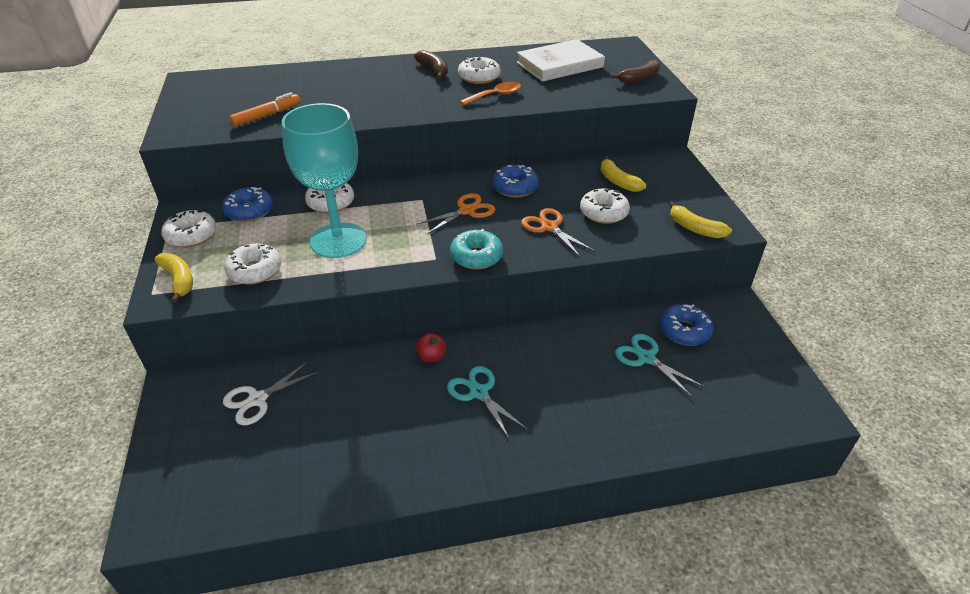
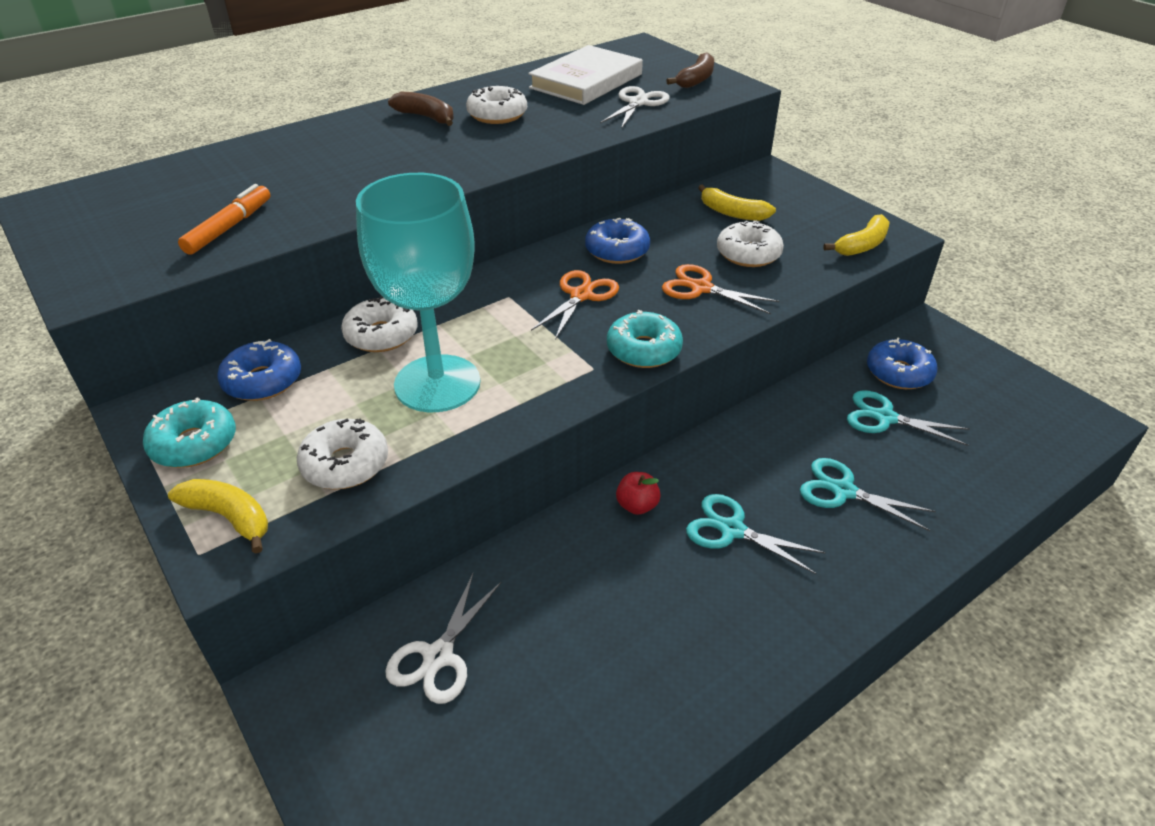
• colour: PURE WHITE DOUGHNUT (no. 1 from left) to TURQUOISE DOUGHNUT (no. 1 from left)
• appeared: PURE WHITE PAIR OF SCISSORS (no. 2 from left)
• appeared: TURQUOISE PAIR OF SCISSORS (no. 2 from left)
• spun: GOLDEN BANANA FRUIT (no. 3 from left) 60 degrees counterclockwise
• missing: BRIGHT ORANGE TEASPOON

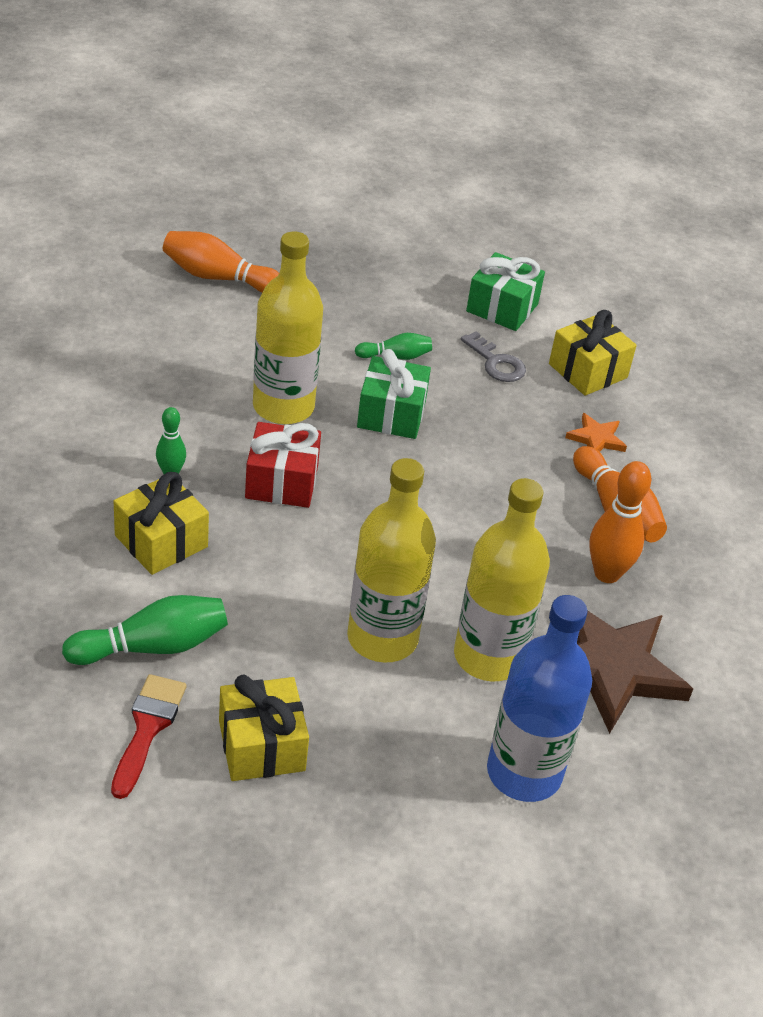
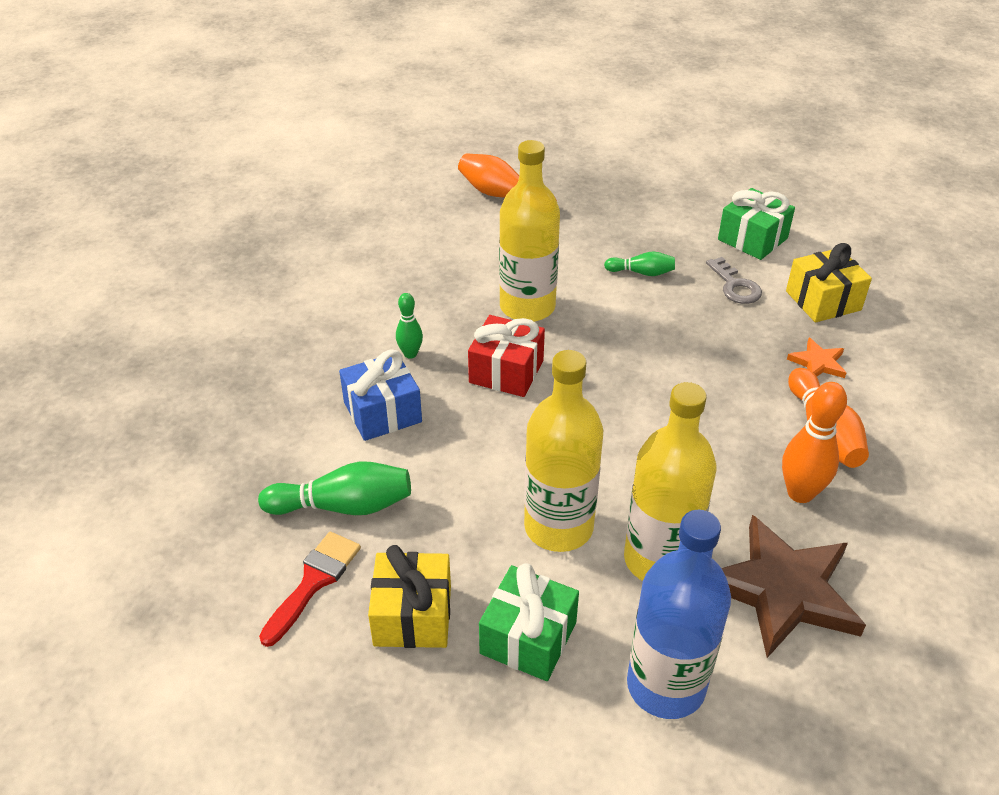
• colour: GOLDEN WRAPPED GIFT (no. 1 from left) to ROYAL BLUE WRAPPED GIFT
• relocated: GREEN WRAPPED GIFT (no. 1 from left)

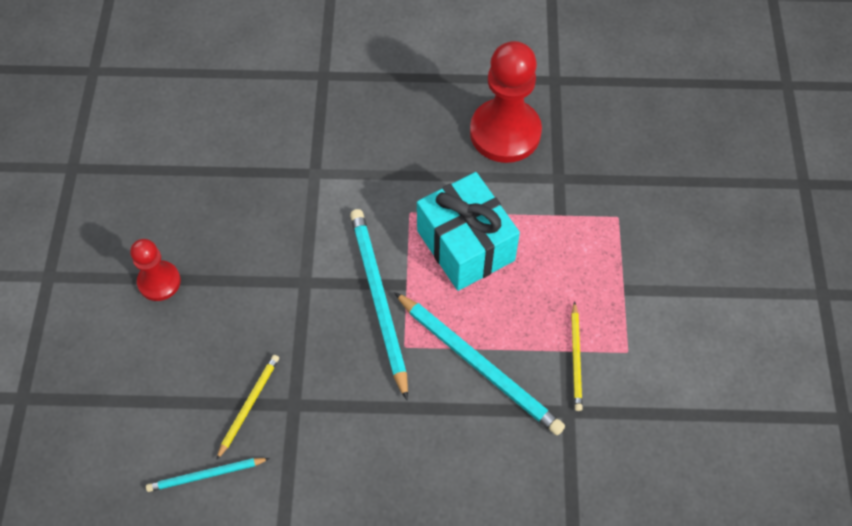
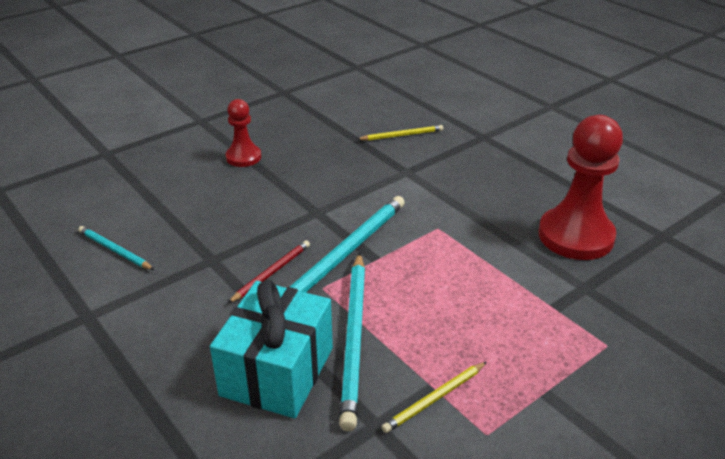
• relocated: TURQUOISE WRAPPED GIFT
• appeared: SCARLET WOODEN PENCIL
• relocated: GOLDEN WOODEN PENCIL (no. 1 from left)

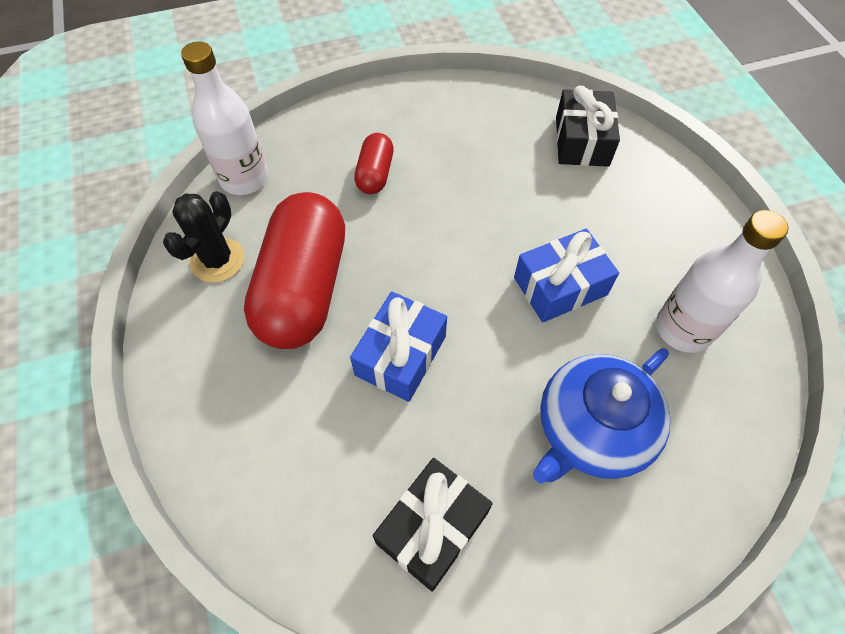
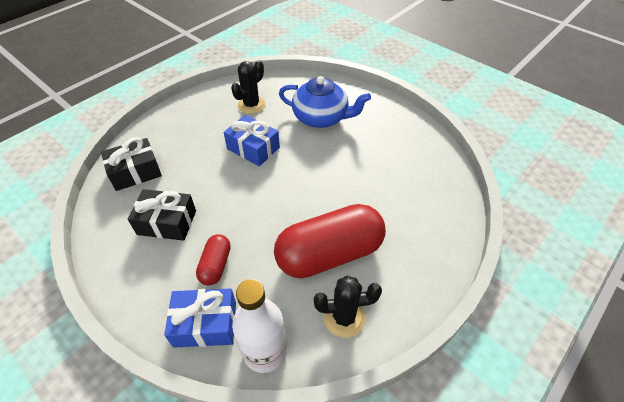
• relocated: JET-BLACK WRAPPED GIFT (no. 1 from left in the first image) to JET-BLACK WRAPPED GIFT (no. 2 from left)
• relocated: ROYAL BLUE WRAPPED GIFT (no. 1 from left)
• spun: SCARLET CAPSULE (no. 2 from left in the first image) 60 degrees counterclockwise
• exchanged: PURE WHITE BOTTLE (no. 2 from left) to JET-BLACK CACTUS (no. 1 from left)

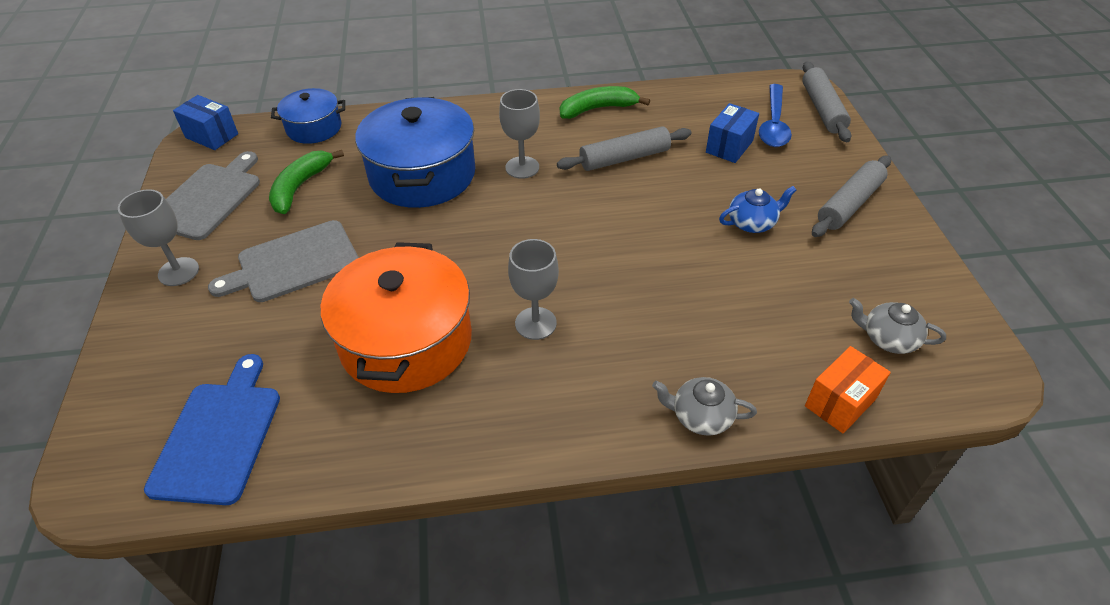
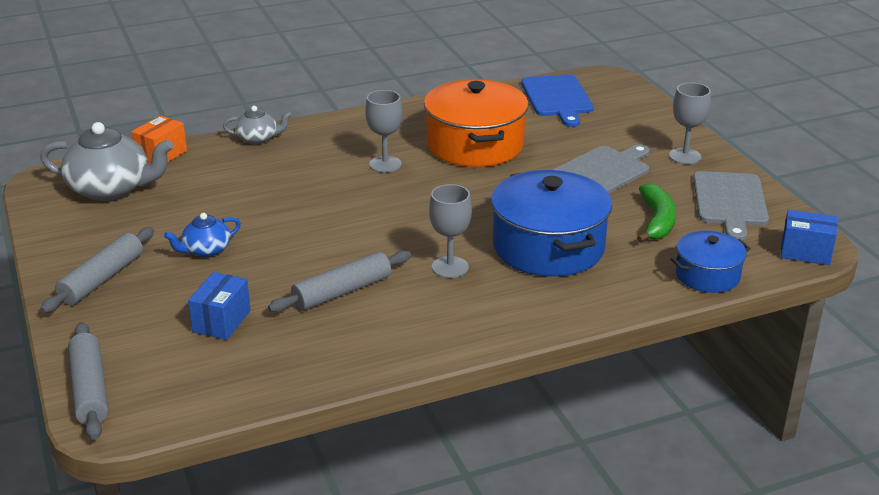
• size: GRAY TEAPOT (no. 2 from left in the first image) x1.88
• missing: GREEN BANANA FRUIT (no. 2 from left)
• missing: ROYAL BLUE TEASPOON

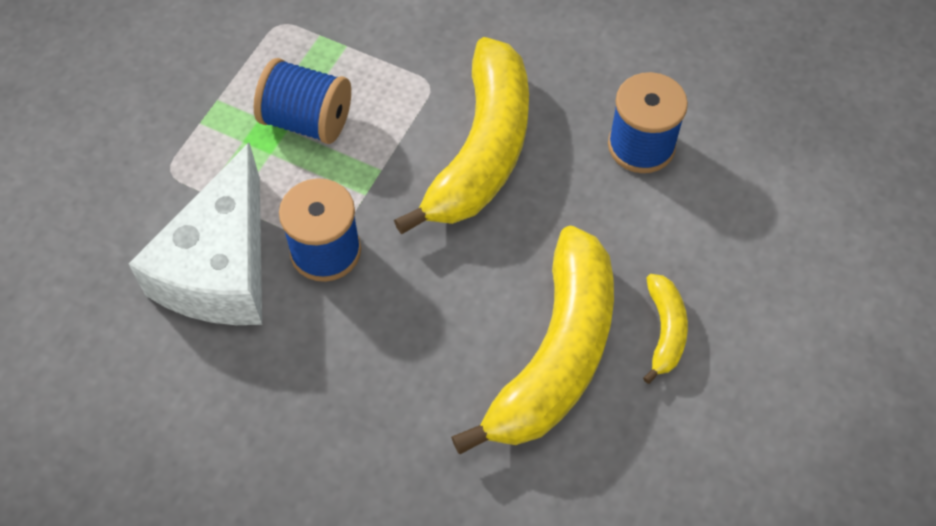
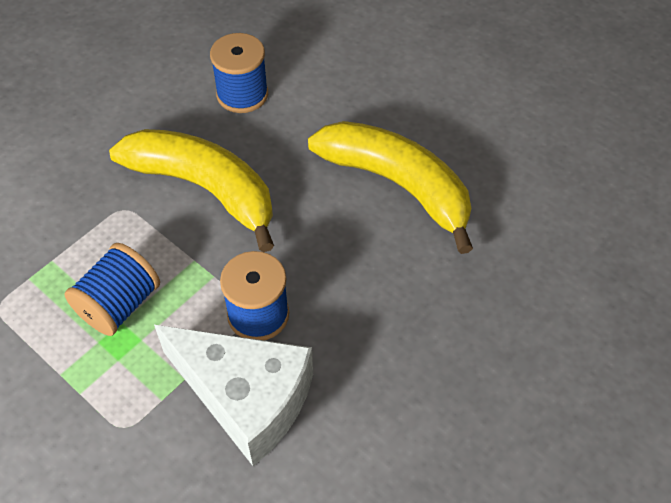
• missing: GOLDEN BANANA FRUIT (no. 3 from left)

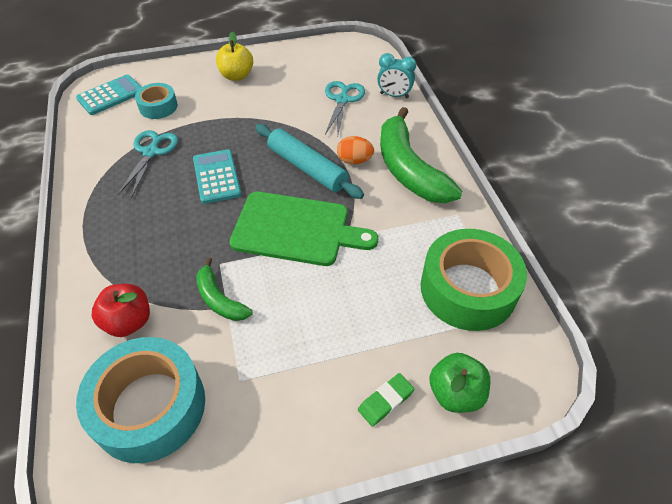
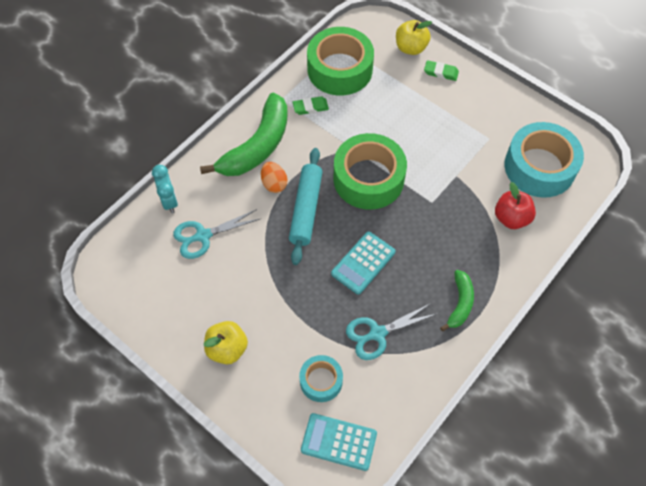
• appeared: GREEN GUM ERASER (no. 1 from left)
• exchanged: GREEN BREAD BOARD to GREEN TAPE (no. 2 from left)
• colour: GREEN TOY APPLE to GOLDEN TOY APPLE (no. 2 from left)
• relocated: GREEN BANANA FRUIT (no. 1 from left in the first image) to GREEN BANANA FRUIT (no. 2 from left)

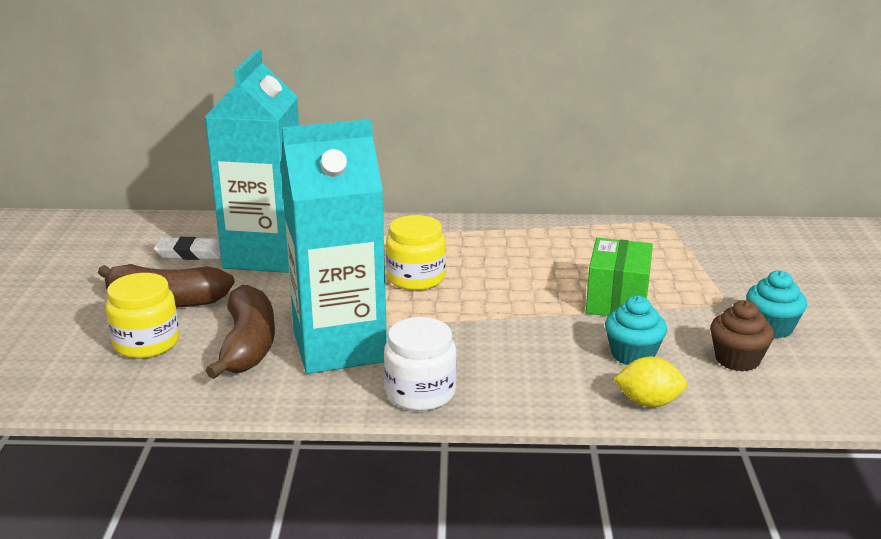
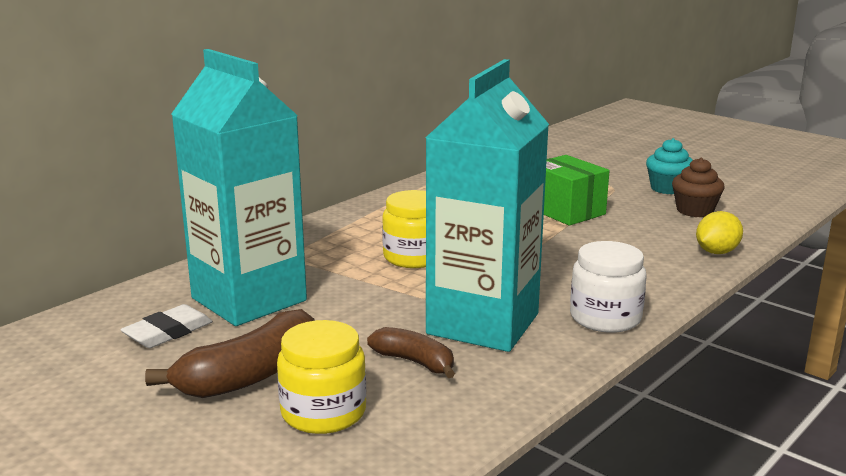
• size: DARK BROWN BANANA FRUIT (no. 2 from left) x0.60
• missing: TURQUOISE MUFFIN (no. 1 from left)

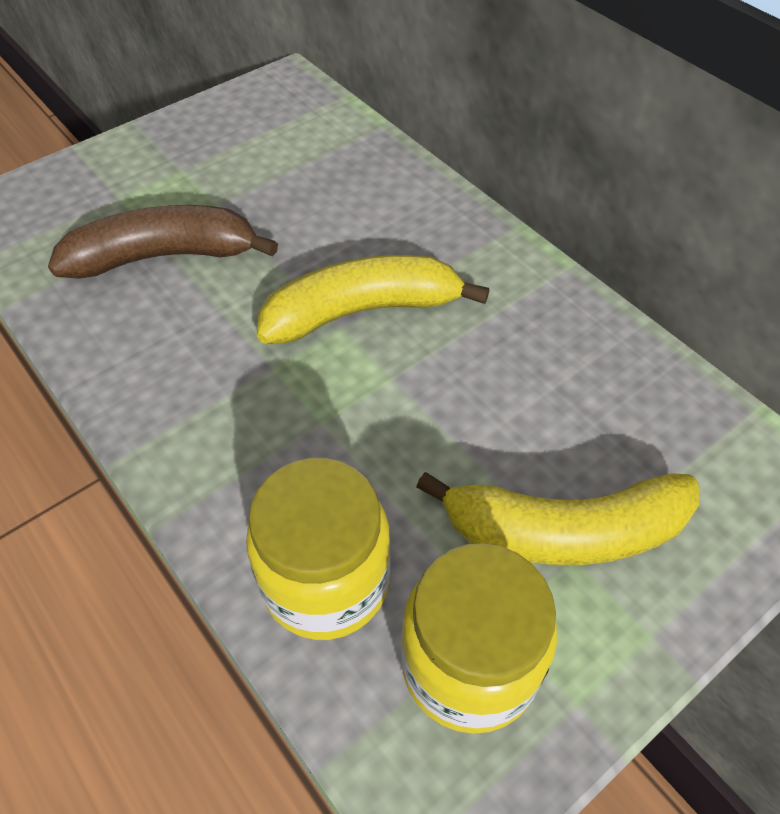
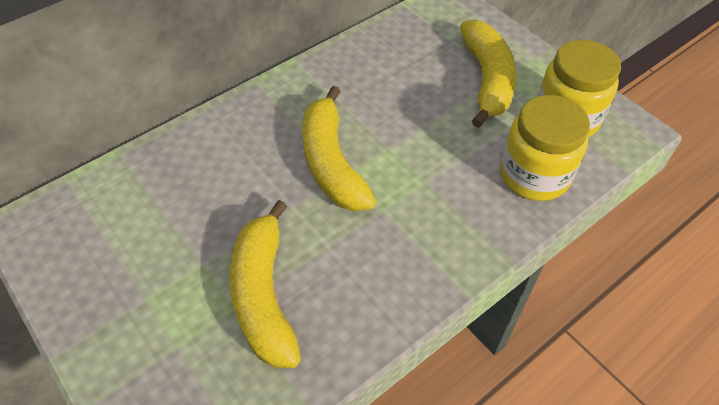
• colour: DARK BROWN BANANA FRUIT to GOLDEN BANANA FRUIT (no. 1 from left)

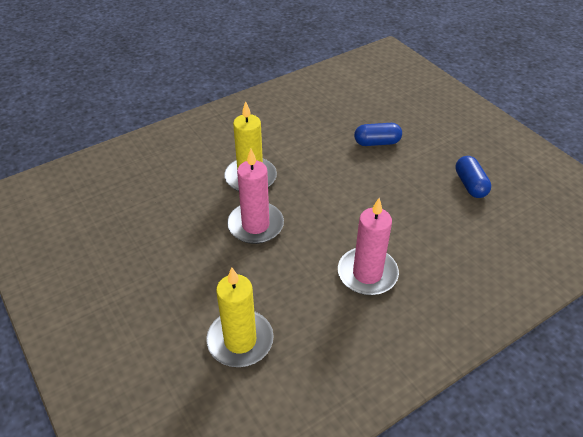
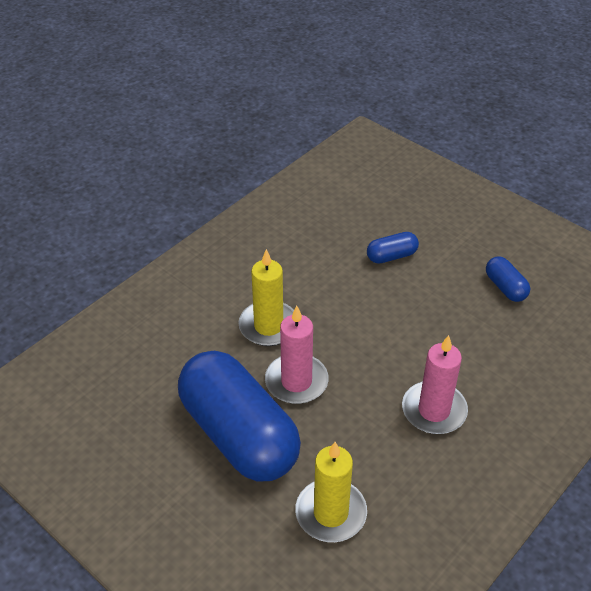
• appeared: ROYAL BLUE CAPSULE (no. 1 from left)

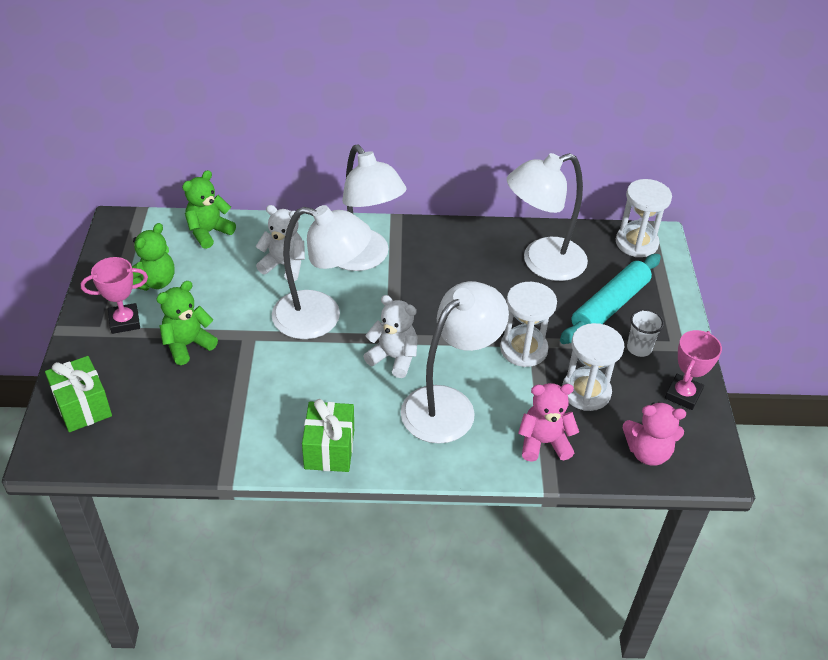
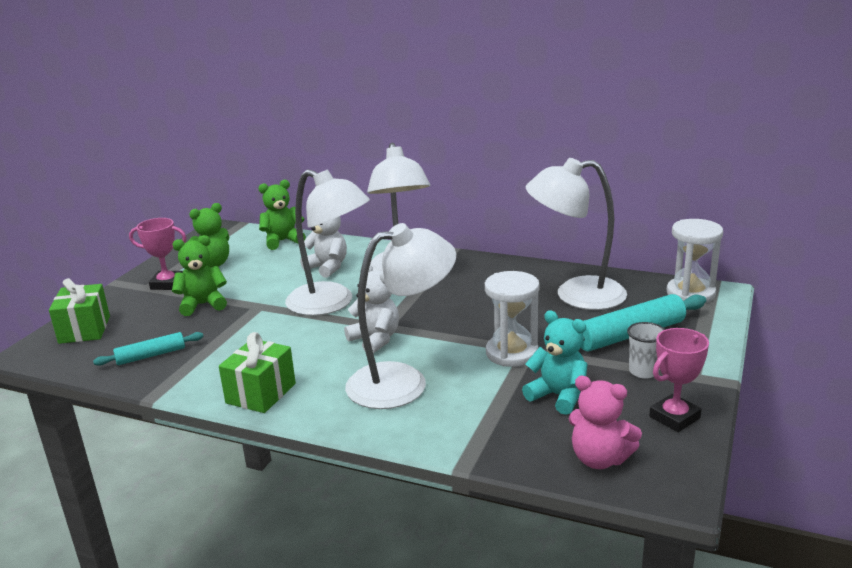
• appeared: TURQUOISE DOUGH ROLLER (no. 1 from left)
• exchanged: PURE WHITE SANDGLASS (no. 2 from left) to TURQUOISE STUFFED BEAR
• missing: ROSY STUFFED BEAR (no. 1 from left)

